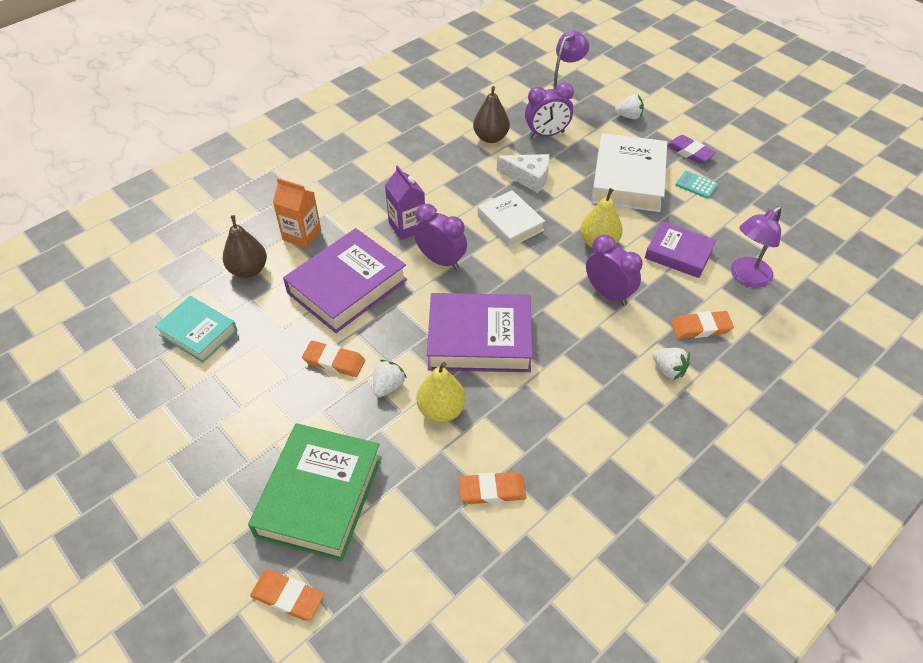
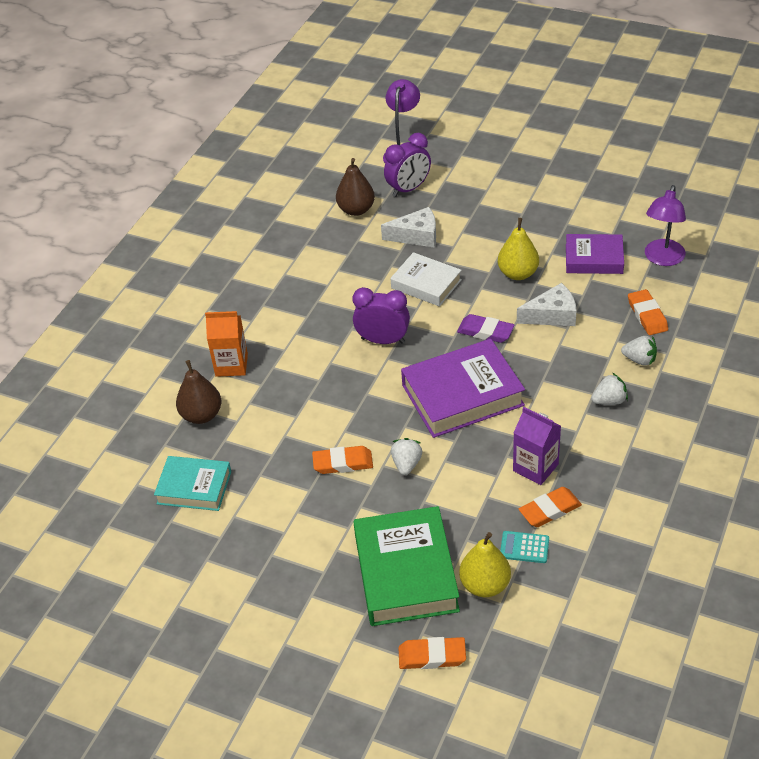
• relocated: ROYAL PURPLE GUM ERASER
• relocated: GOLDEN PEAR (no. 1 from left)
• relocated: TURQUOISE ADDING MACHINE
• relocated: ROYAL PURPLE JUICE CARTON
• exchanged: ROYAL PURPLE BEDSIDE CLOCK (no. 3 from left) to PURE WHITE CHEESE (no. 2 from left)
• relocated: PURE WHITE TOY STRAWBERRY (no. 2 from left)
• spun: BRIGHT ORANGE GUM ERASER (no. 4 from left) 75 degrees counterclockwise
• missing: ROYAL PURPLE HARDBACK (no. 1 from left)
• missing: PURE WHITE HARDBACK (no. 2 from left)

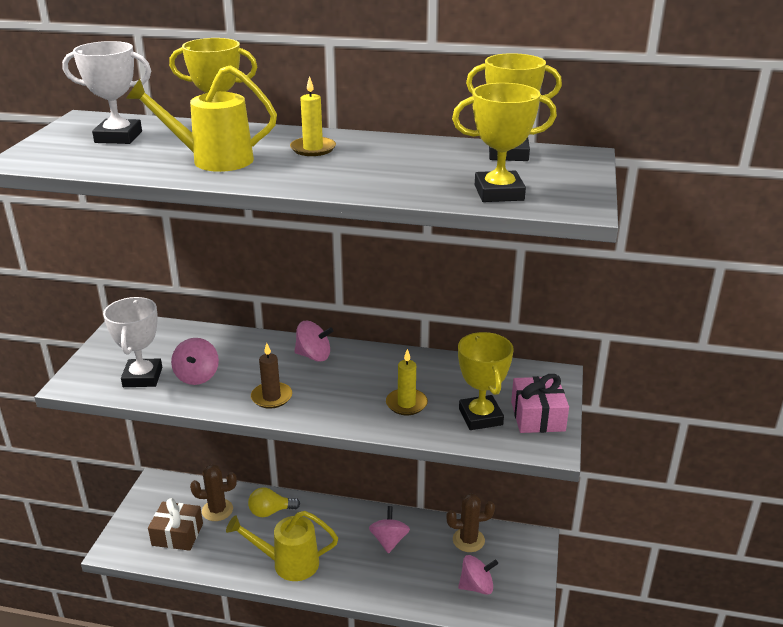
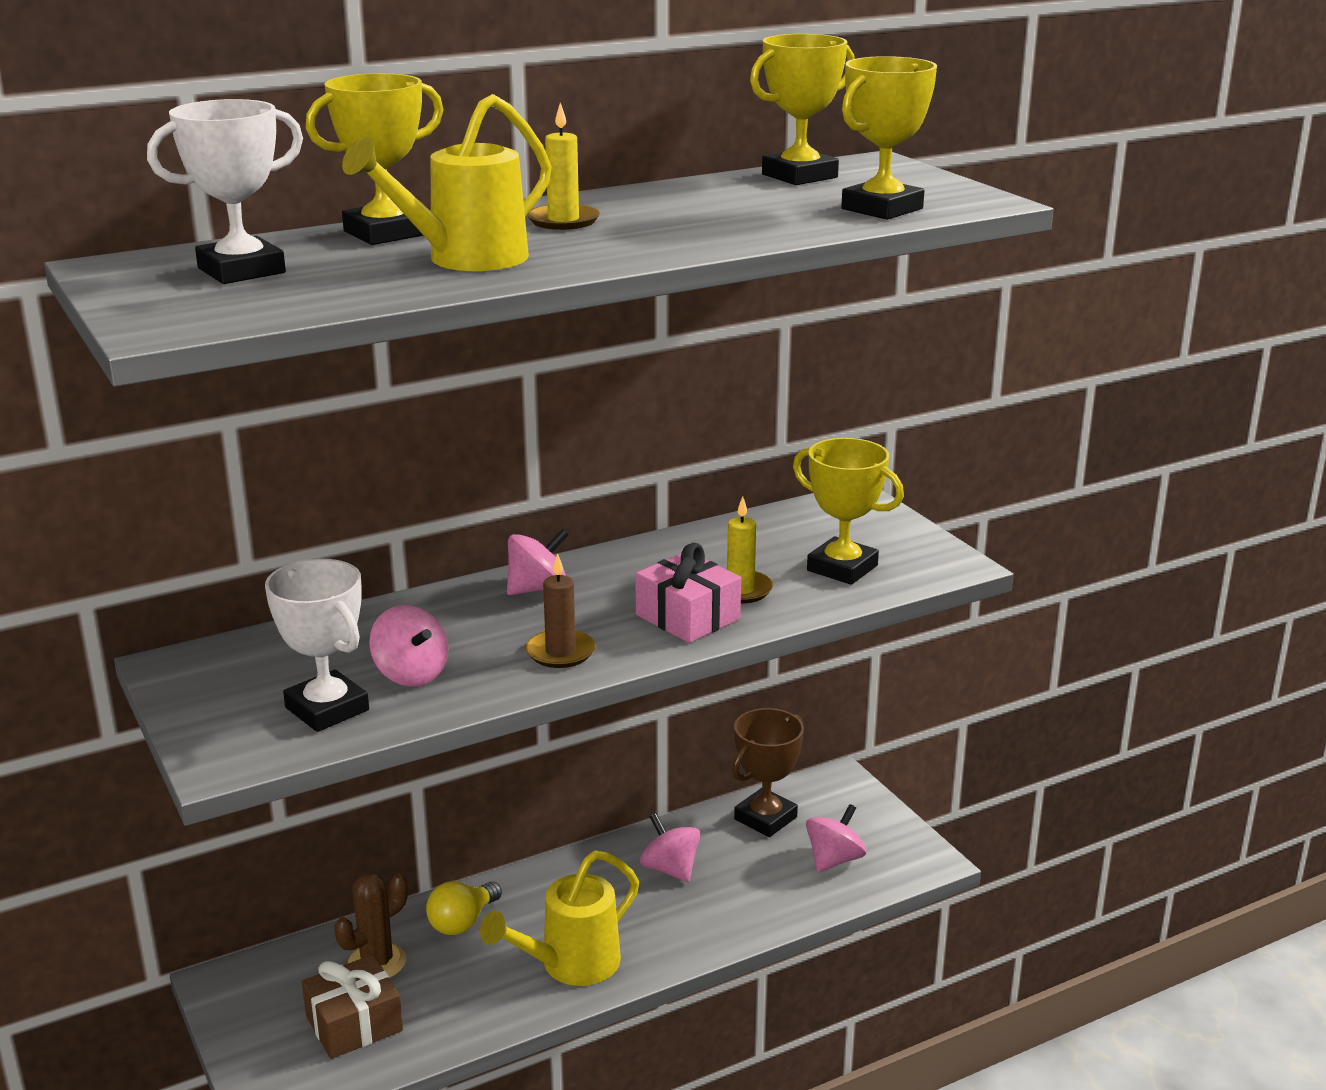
• relocated: ROSY WRAPPED GIFT
• exchanged: DARK BROWN CACTUS (no. 2 from left) to DARK BROWN PRIZE CUP

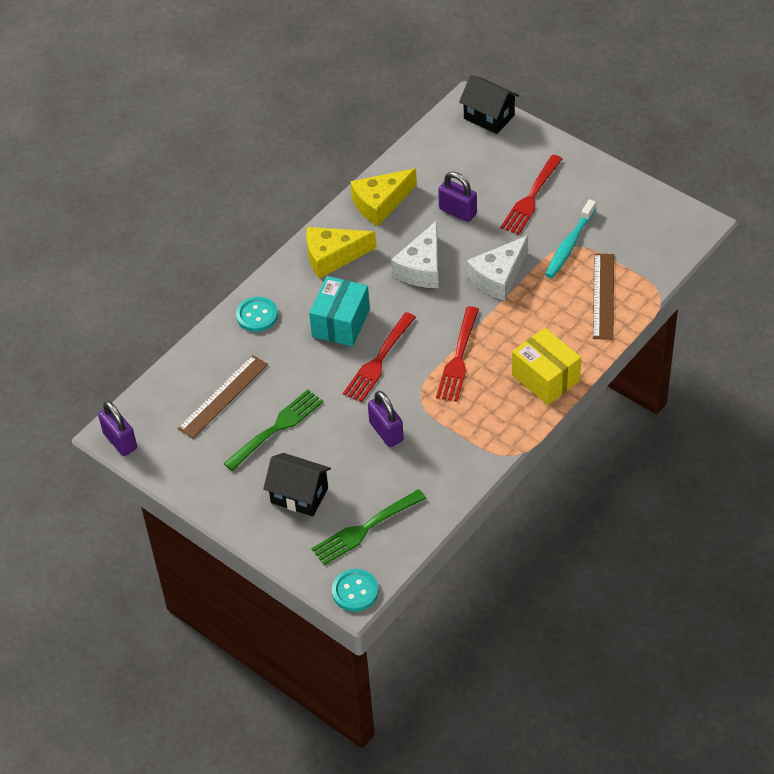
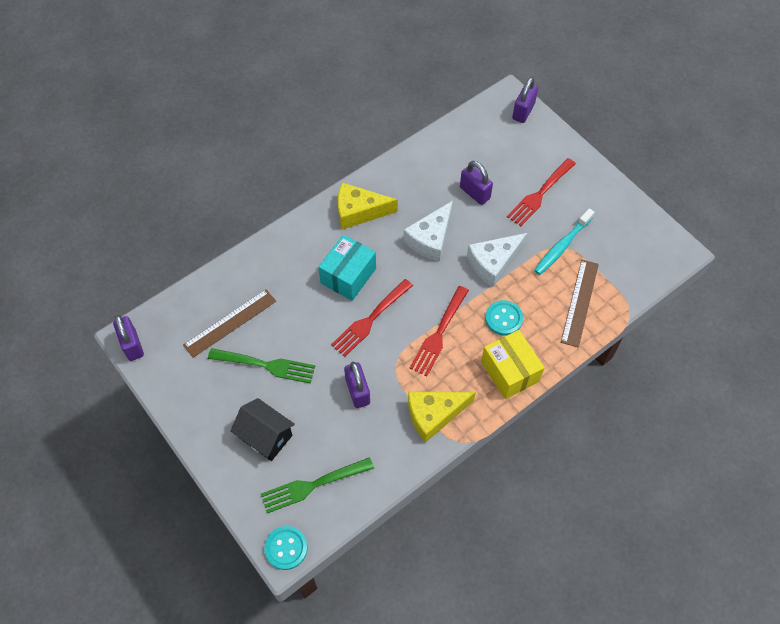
• spun: GREEN FORK (no. 1 from left) 45 degrees clockwise
• relocated: GOLDEN CHEESE (no. 2 from left)
• relocated: TURQUOISE SHIRT BUTTON (no. 1 from left in the first image) to TURQUOISE SHIRT BUTTON (no. 2 from left)
• exchanged: JET-BLACK TOY HOUSE (no. 2 from left) to ROYAL PURPLE SMALL LOCK (no. 4 from left)

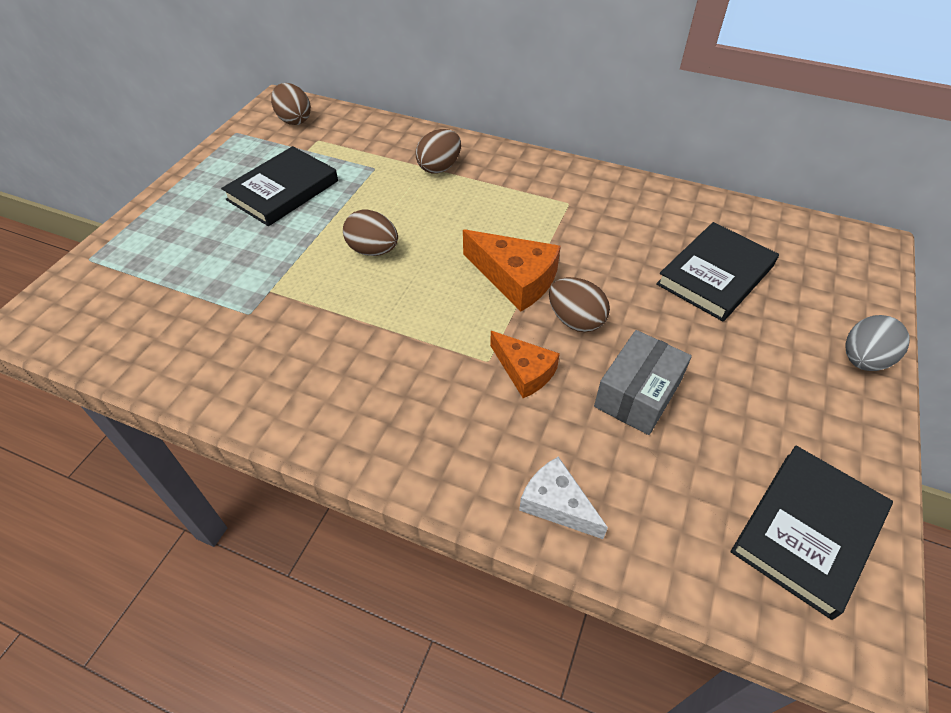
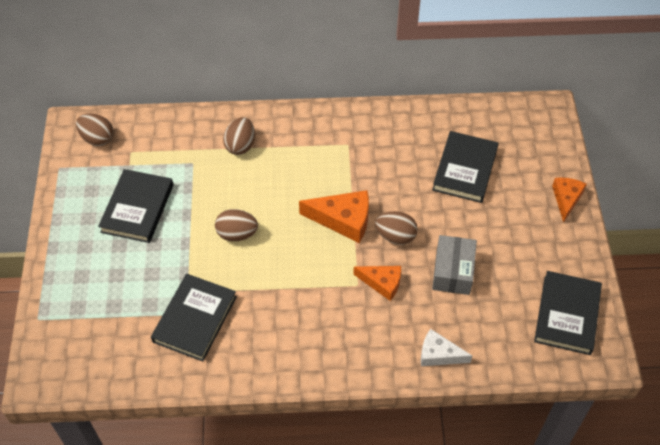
• appeared: JET-BLACK HARDBACK (no. 2 from left)
• exchanged: GRAY EGG to BRIGHT ORANGE CHEESE (no. 3 from left)

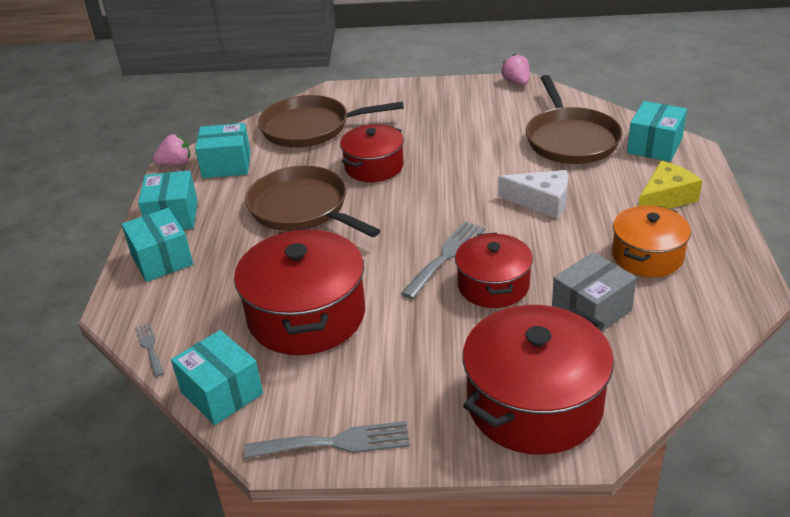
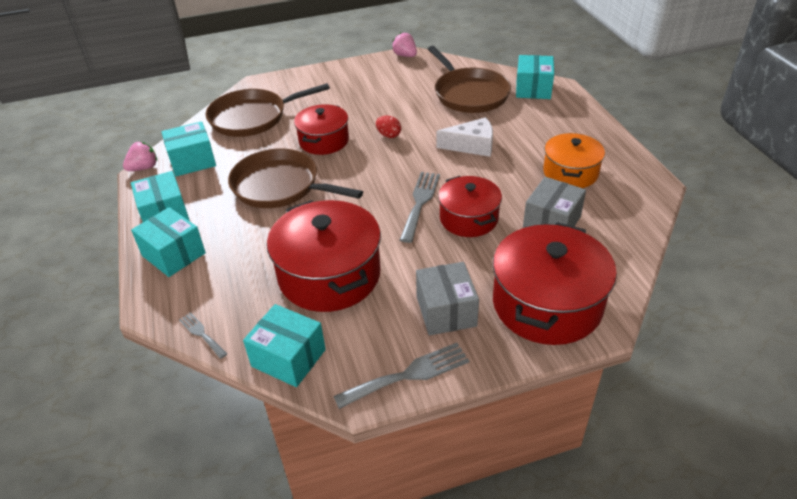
• appeared: SCARLET EGG
• appeared: GRAY BOX (no. 1 from left)
• missing: GOLDEN CHEESE

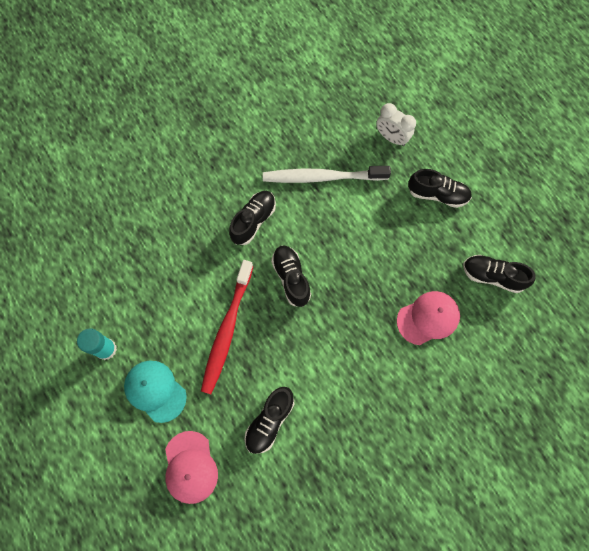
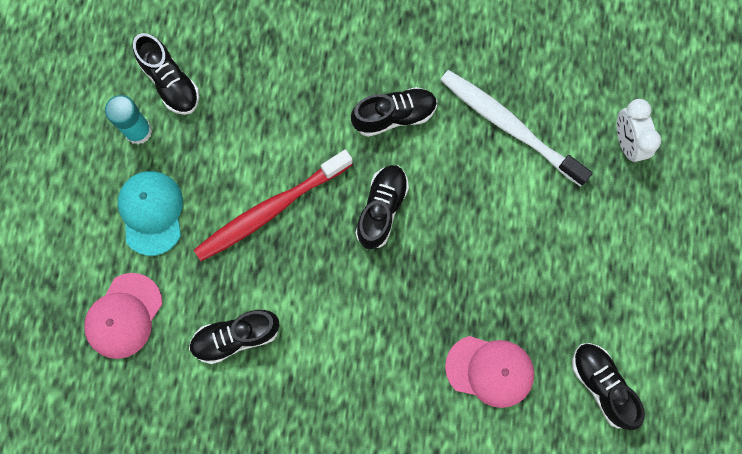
• relocated: JET-BLACK SNEAKER (no. 4 from left in the first image) to JET-BLACK SNEAKER (no. 1 from left)

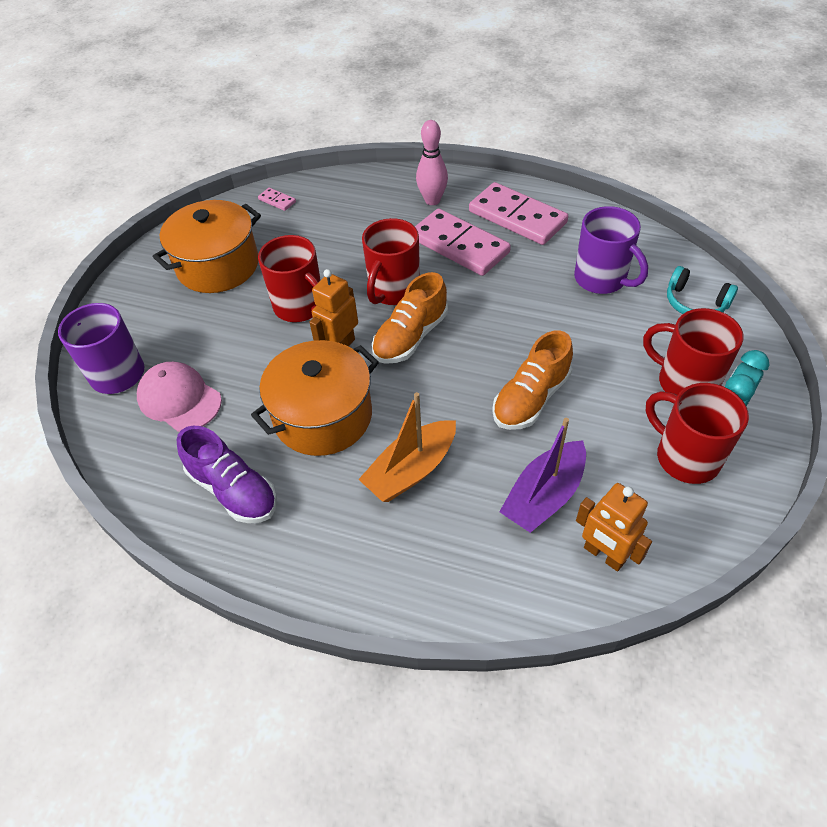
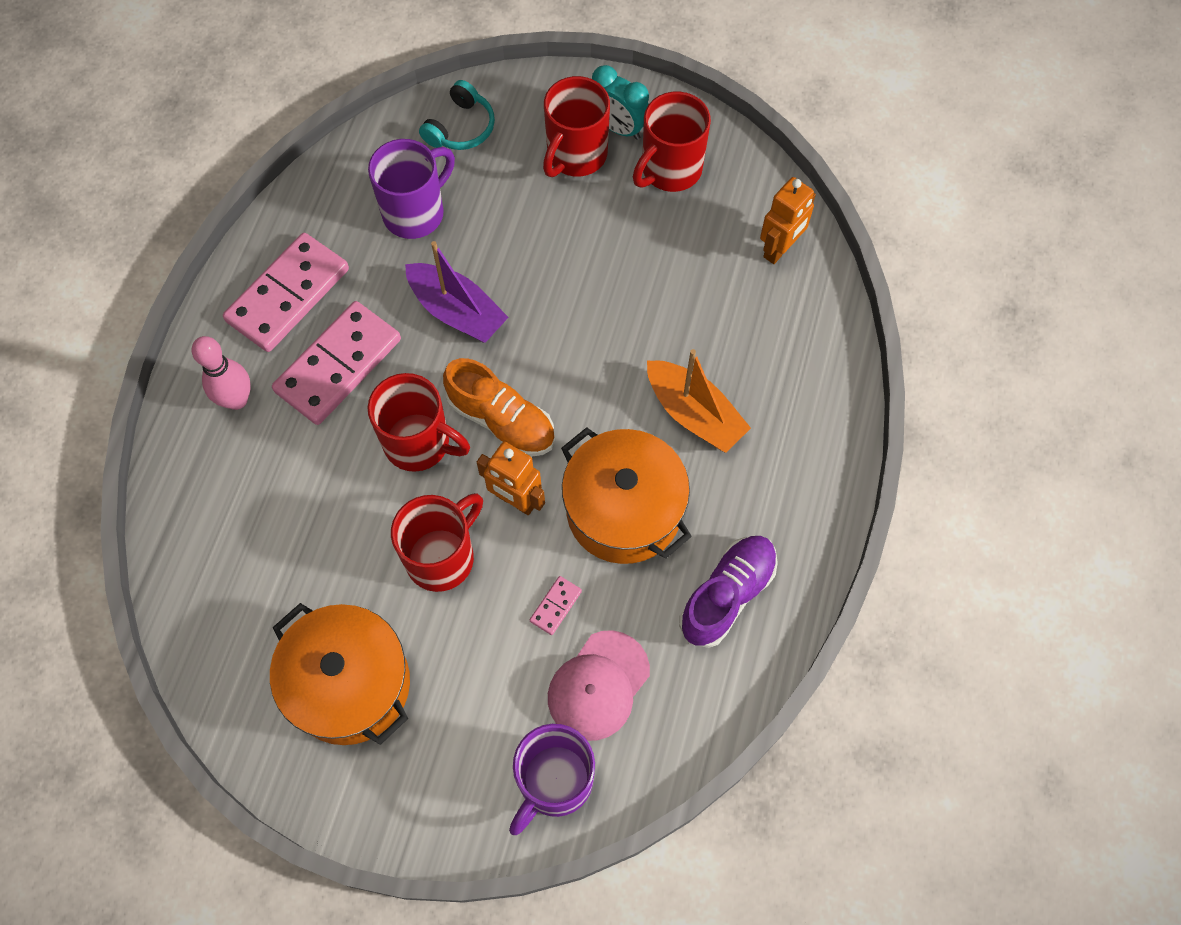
• relocated: ROYAL PURPLE BOAT
• relocated: ROSY DOMINO TILE (no. 1 from left in the first image) to ROSY DOMINO TILE (no. 3 from left)
• missing: BRIGHT ORANGE SNEAKER (no. 2 from left)

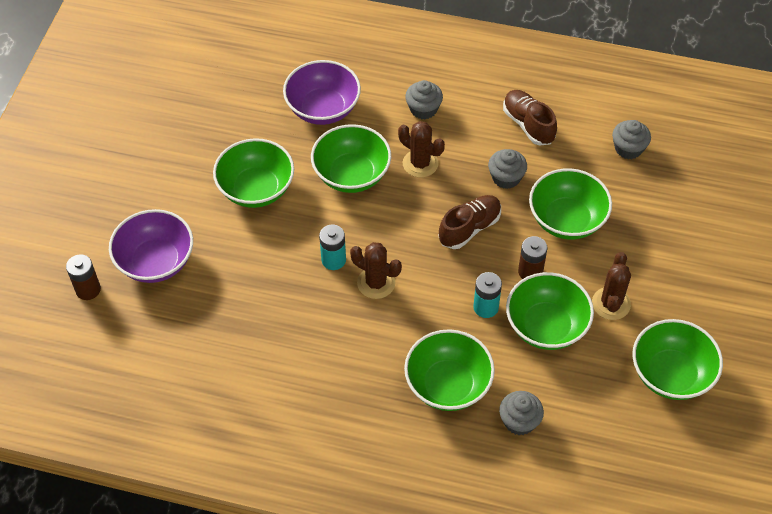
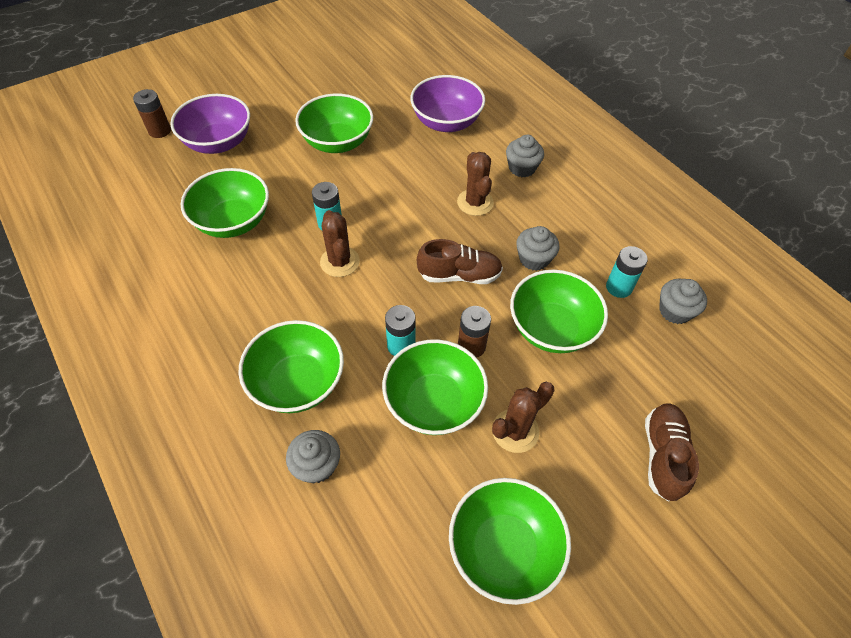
• relocated: GREEN SERVING BOWL (no. 2 from left in the first image) to GREEN SERVING BOWL (no. 1 from left)
• appeared: TURQUOISE BATTERY (no. 3 from left)
• relocated: DARK BROWN SNEAKER (no. 2 from left)

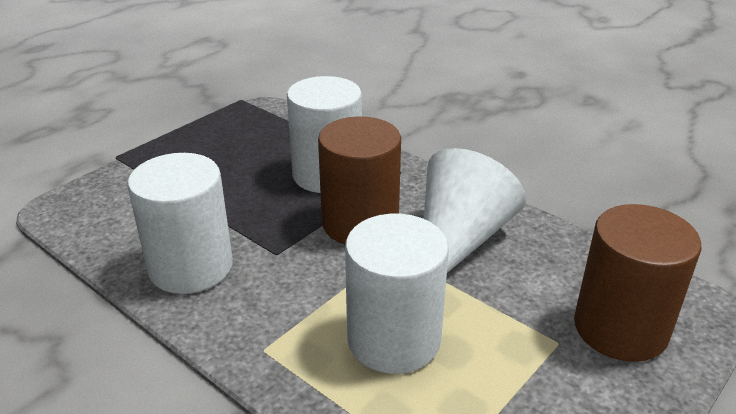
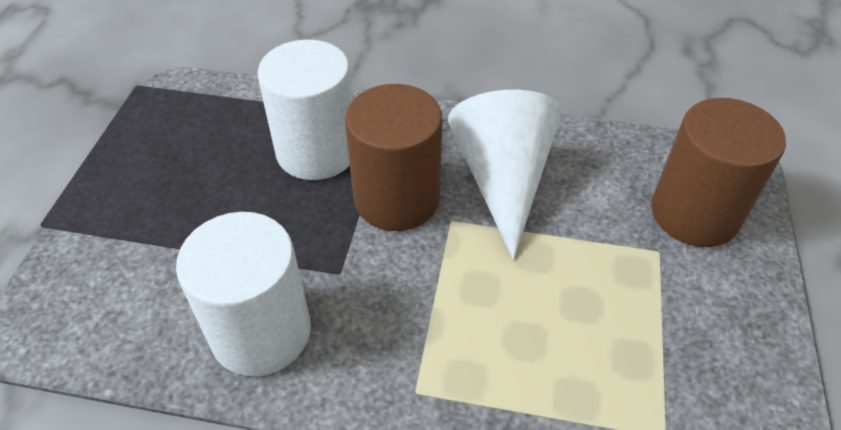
• missing: PURE WHITE CYLINDER (no. 3 from left)

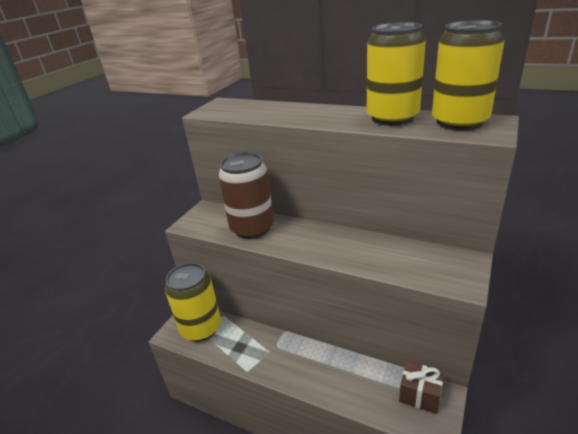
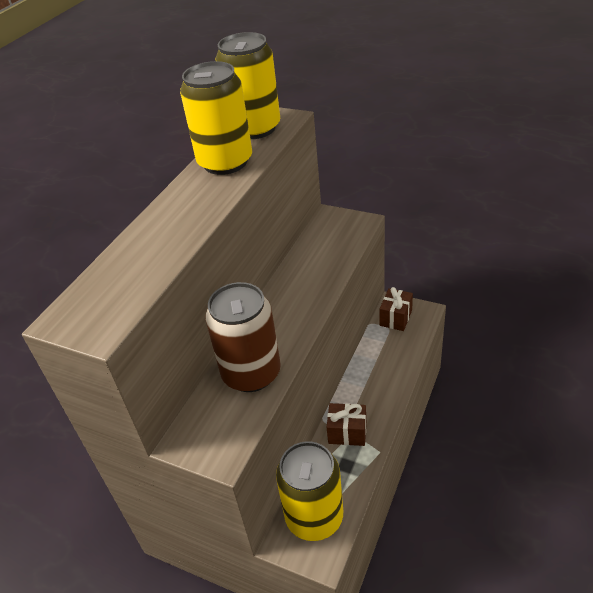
• appeared: DARK BROWN WRAPPED GIFT (no. 1 from left)

